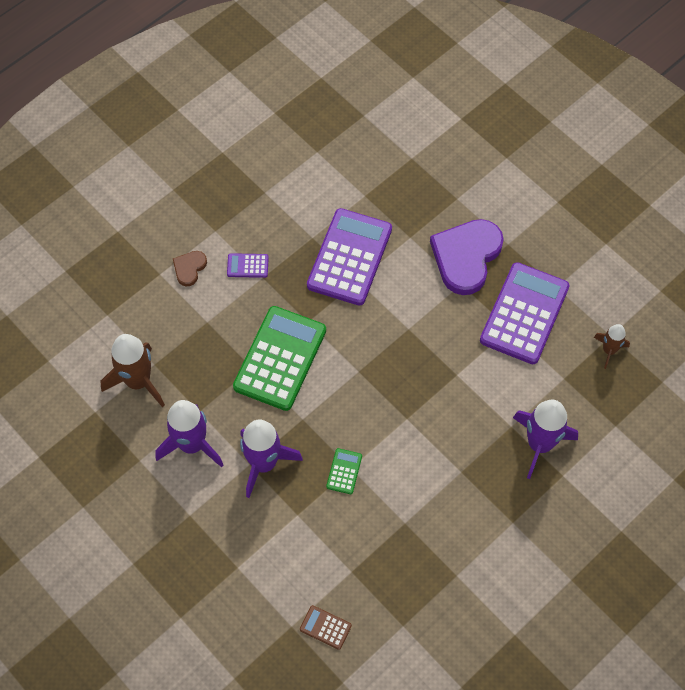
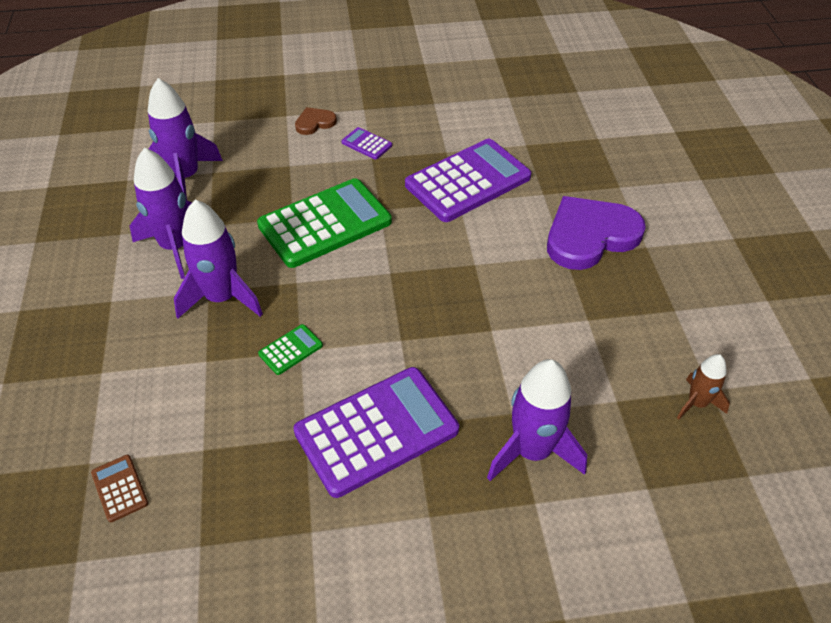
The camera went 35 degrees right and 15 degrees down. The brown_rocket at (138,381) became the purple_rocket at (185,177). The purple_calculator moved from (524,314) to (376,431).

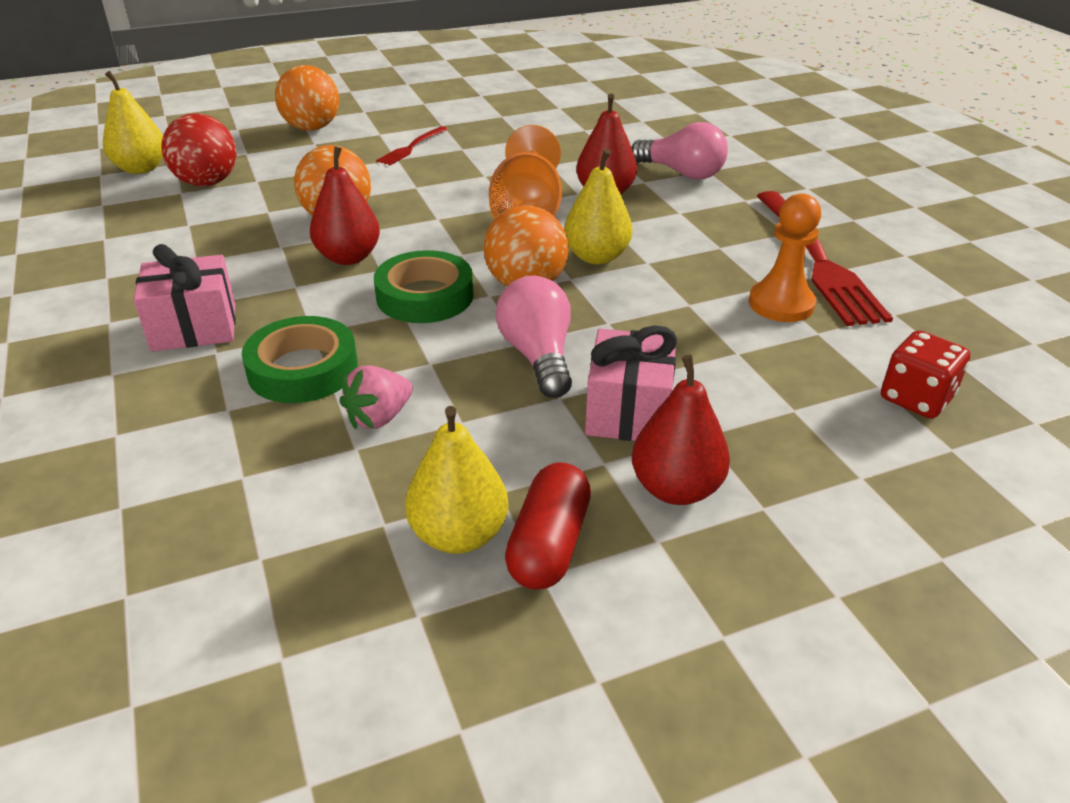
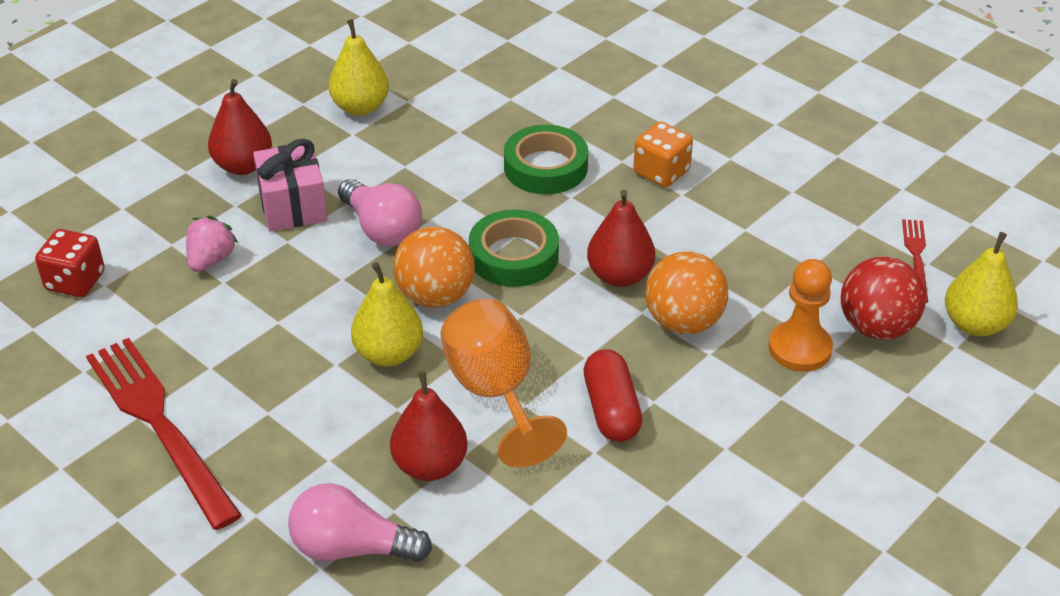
The camera went 155 degrees right and 5 degrees up. The pink_strawberry moved from (379,417) to (211,260). The red_capsule moved from (549,544) to (611,410). The pink_gift at (194,327) was replaced by the orange_dice at (661,172). The orange_pawn moved from (781,304) to (799,348). The red_fork moved from (411,147) to (916,257). The orange_ball at (311,128) disappeared.

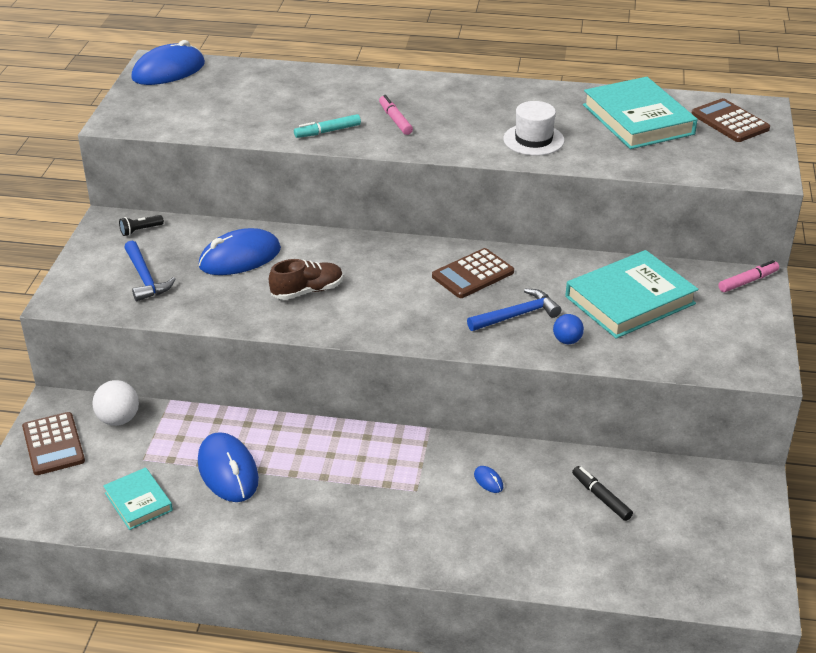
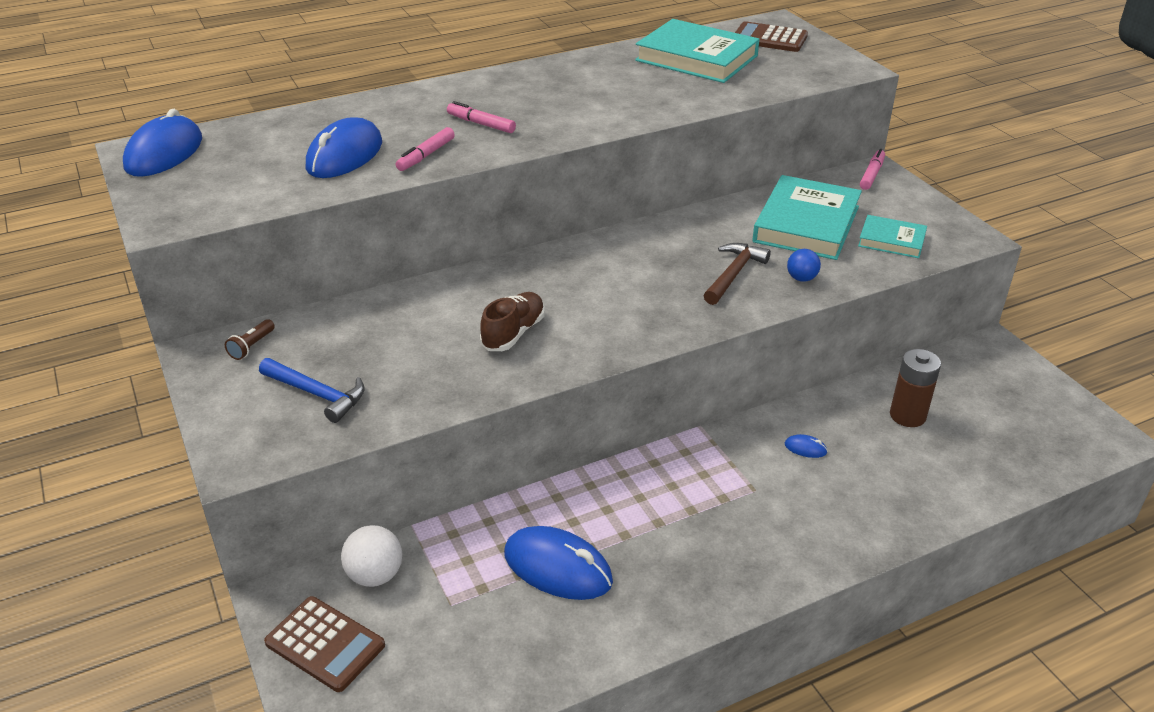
The camera went 35 degrees left and 0 degrees up. The black_flashlight at (140,230) became the brown_flashlight at (251,346). The blue_mouse moved from (240,258) to (345,155). The turquoise_marker at (327,131) became the pink_marker at (426,155). The blue_hammer at (517,315) became the brown_hammer at (733,274). The turquoise_book moved from (138,502) to (891,240). The black_marker at (601,497) was replaced by the brown_battery at (907,415). The brown_calculator at (473,274) disappeared. The white_hat at (533,140) disappeared.

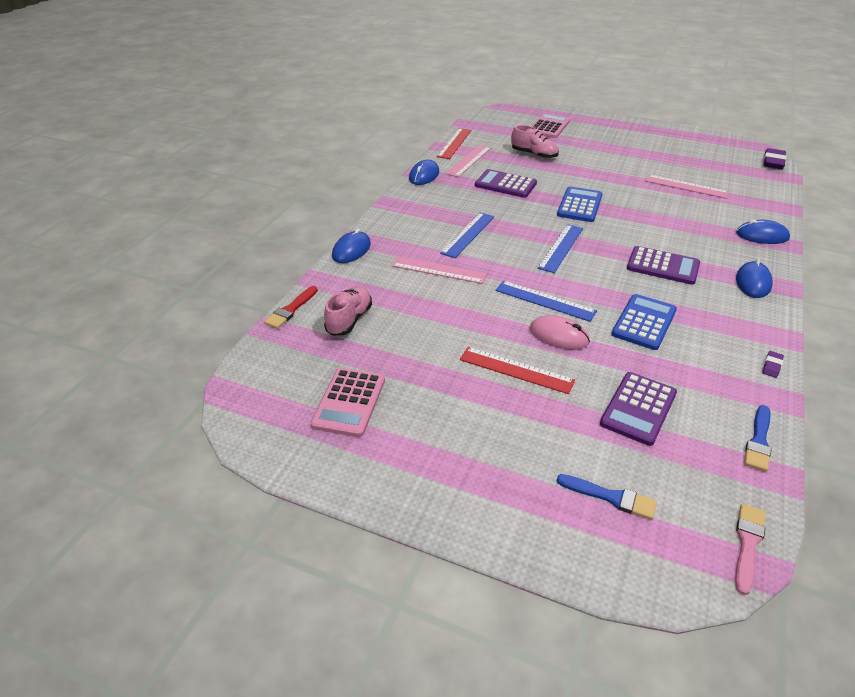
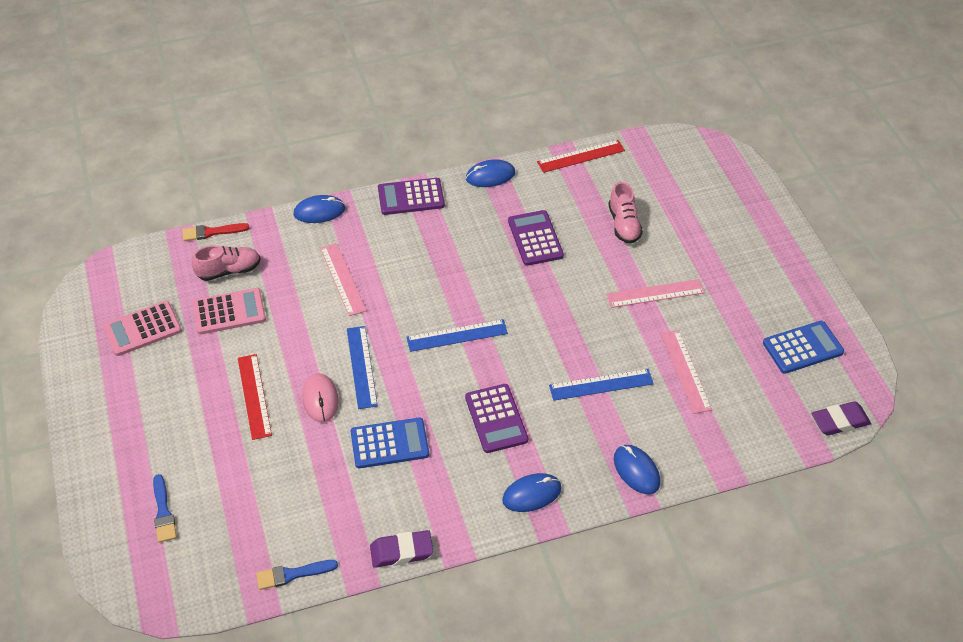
The camera went 50 degrees right and 10 degrees up. The pink_calculator moved from (549,127) to (229,312). The purple_eraser at (771,366) changed to 1.93 times the size. The purple_calculator moved from (638,408) to (411,197). The blue_ruler moved from (468,234) to (601,384). The pink_ruler moved from (469,161) to (655,293). The blue_calculator moved from (579,205) to (802,348). The pink_brush at (747,544) disappeared.

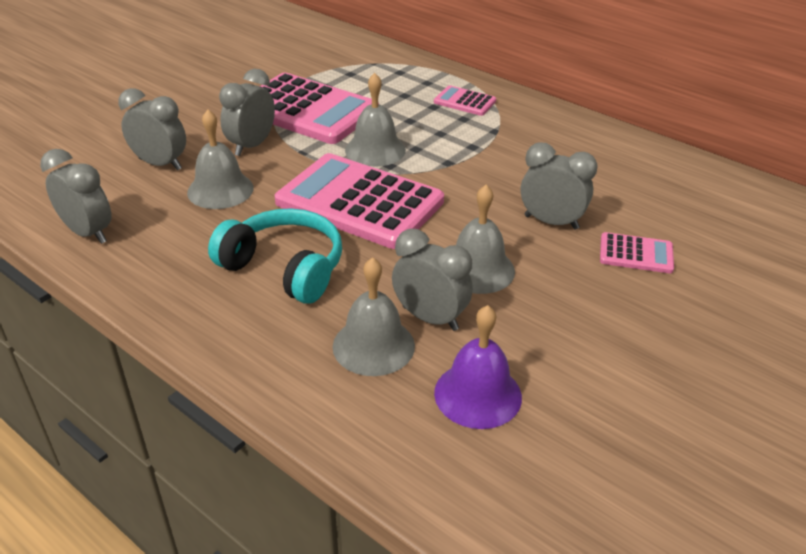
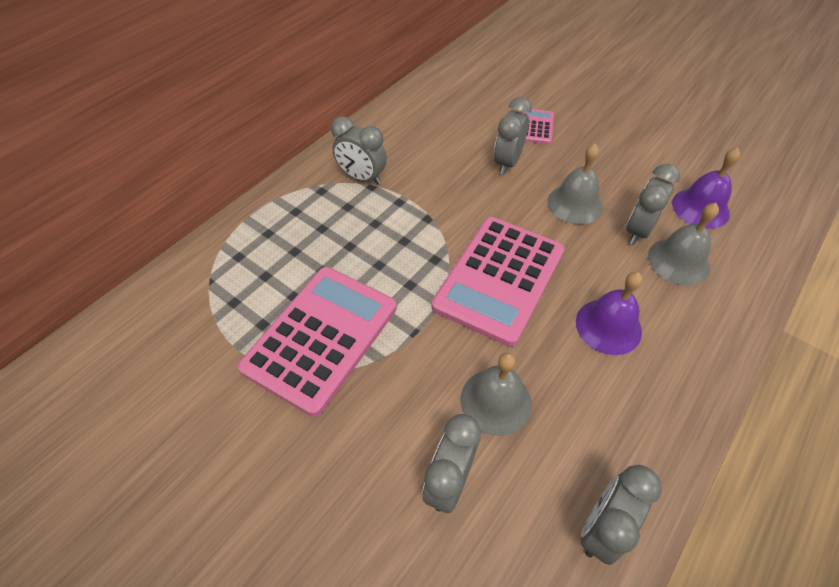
The camera went 90 degrees left and 15 degrees up. The grey_clock moved from (251,146) to (362,178). The turquoise_headphones at (284,268) was replaced by the purple_bell at (608,326). The grey_bell at (375,150) disappeared. The pink_calculator at (464,102) disappeared.

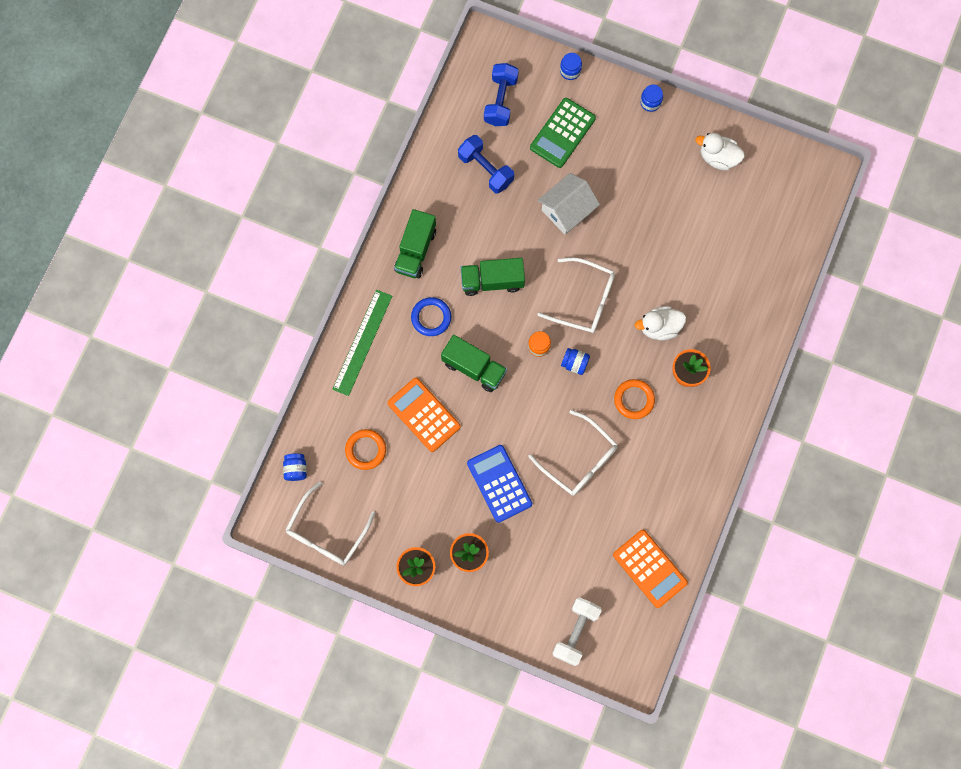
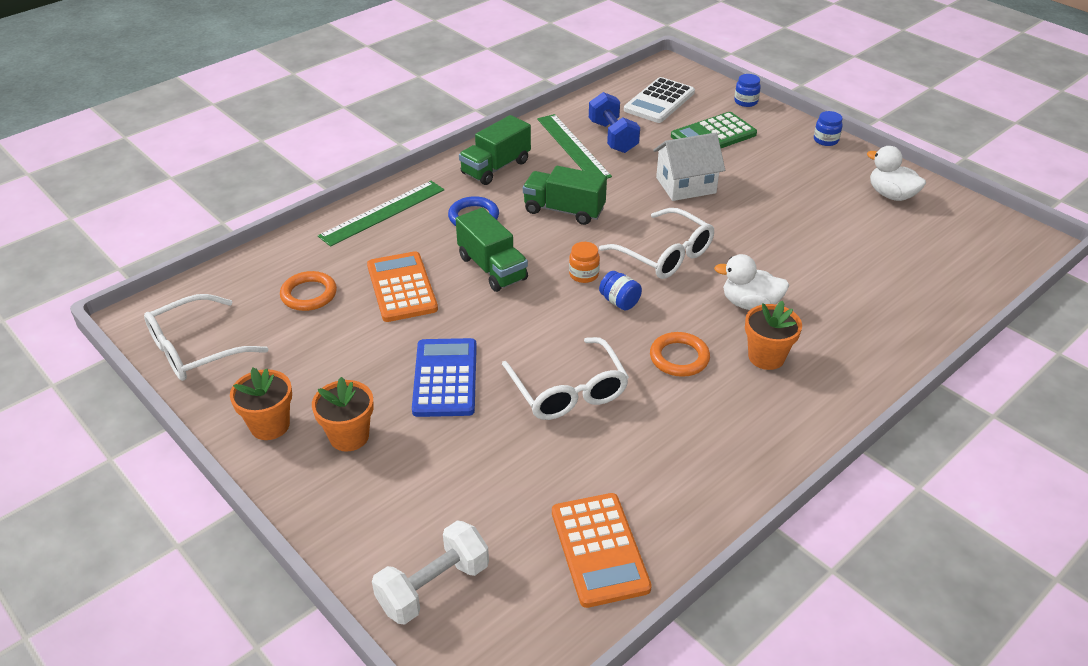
The camera went 25 degrees right and 35 degrees down. The green_ruler at (573,147) appeared. The blue_dumbbell at (500,100) was replaced by the white_calculator at (659,101). The blue_jar at (296,469) disappeared.

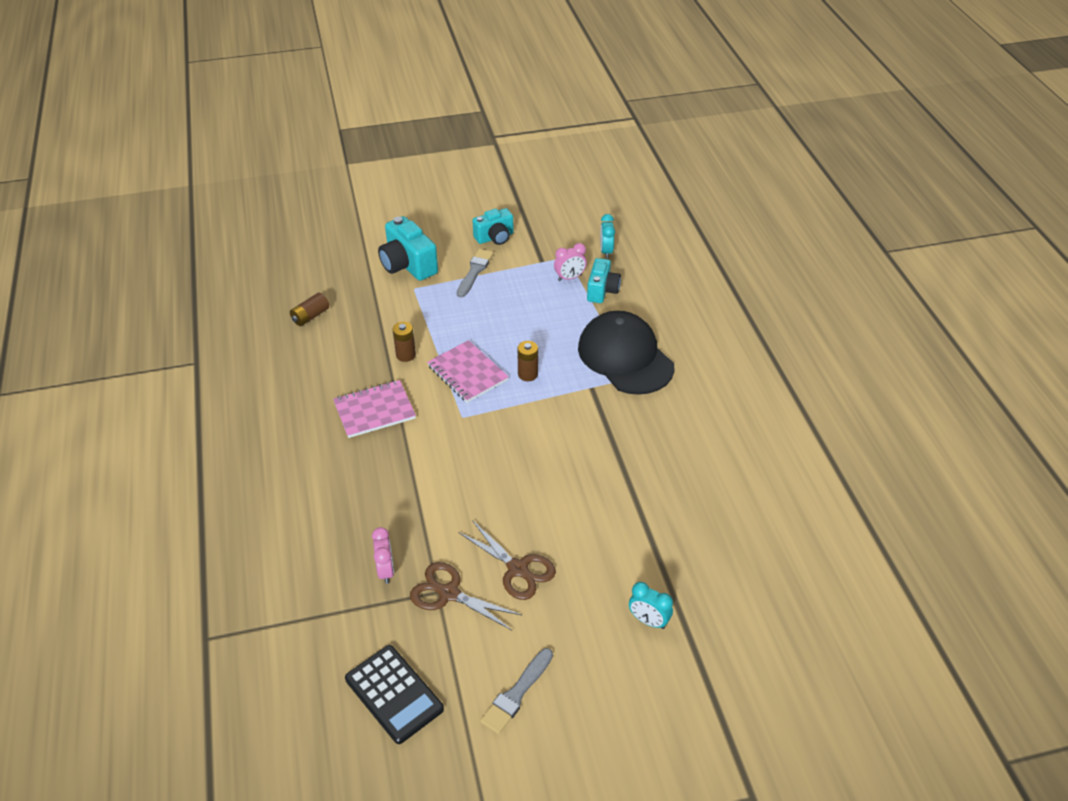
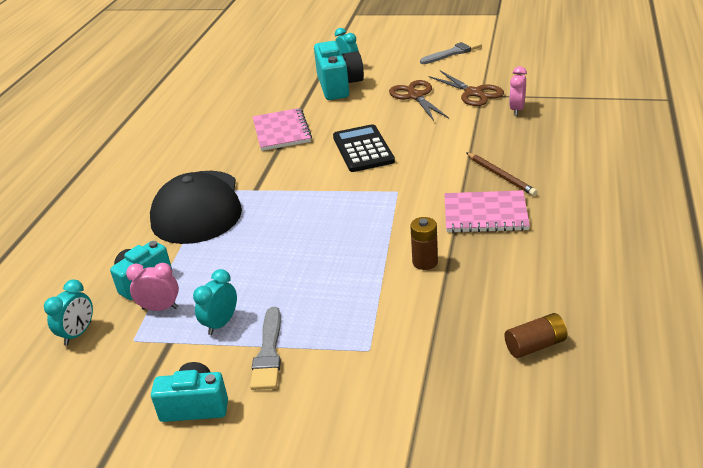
The camera went 150 degrees left and 10 degrees down. The turquoise_clock at (221,323) appeared. The grey_brush at (475,271) turned 45 degrees counterclockwise. The pink_notebook moved from (467,373) to (281,131). The turquoise_camera moved from (408,265) to (338,86). The black_calculator moved from (394,694) to (363,149). The brown_pencil at (501,176) appeared. The brown_battery at (527,374) disappeared.

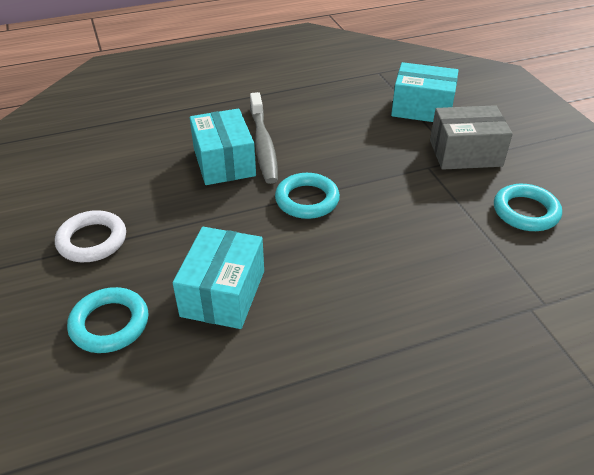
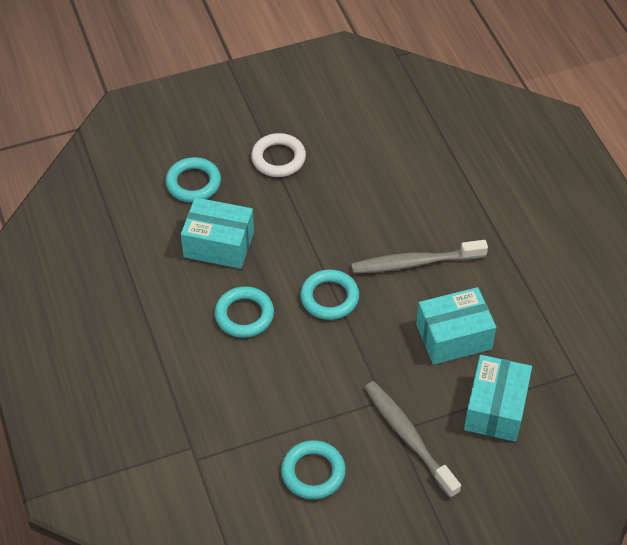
The camera went 90 degrees right and 10 degrees up. The turquoise_ring at (244,315) appeared. The grey_box at (465,153) was replaced by the grey_toothbrush at (408,437). The turquoise_box moved from (224,162) to (453,337).

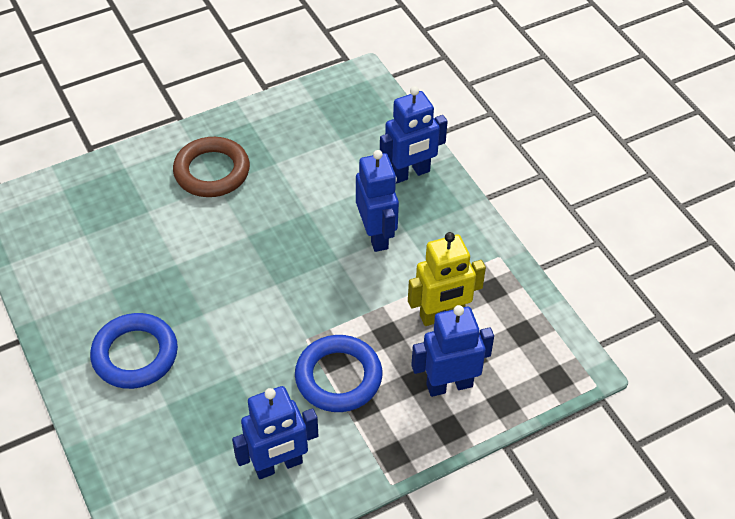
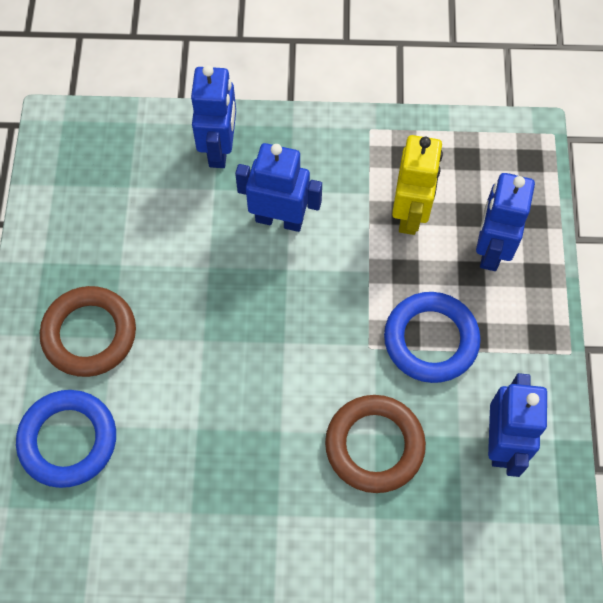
The camera went 60 degrees left and 15 degrees up. The blue_ring moved from (135,355) to (68,440). The brown_ring at (374,445) appeared.

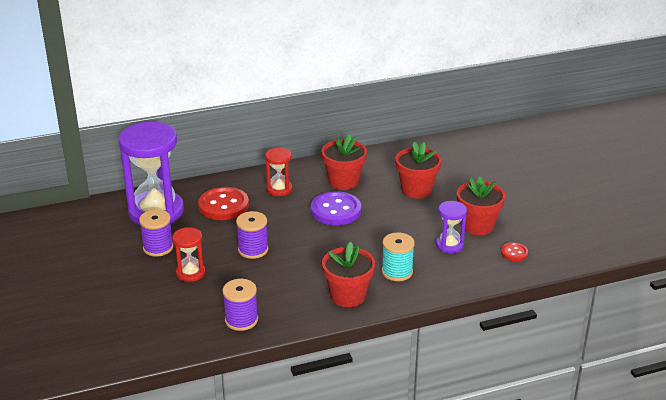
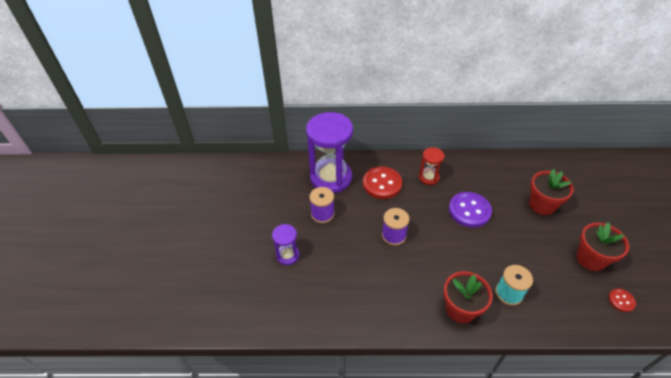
The camera went 20 degrees right and 15 degrees up. The purple_hourglass moved from (449,245) to (287,255). The red_hourglass at (190,273) disappeared. The purple_spool at (241,320) disappeared. The red_flower_pot at (343,181) disappeared.

